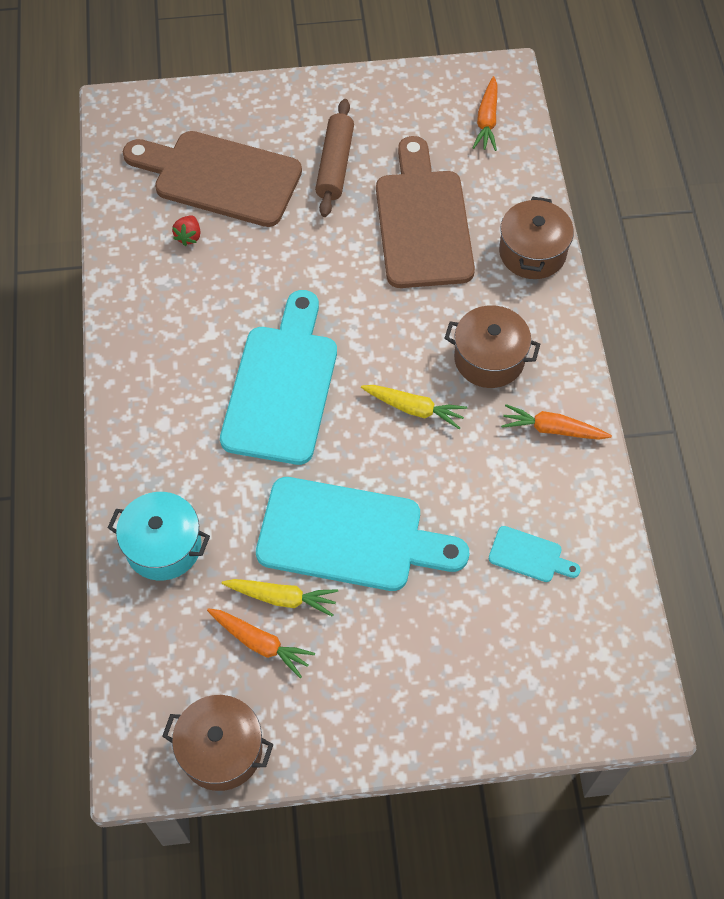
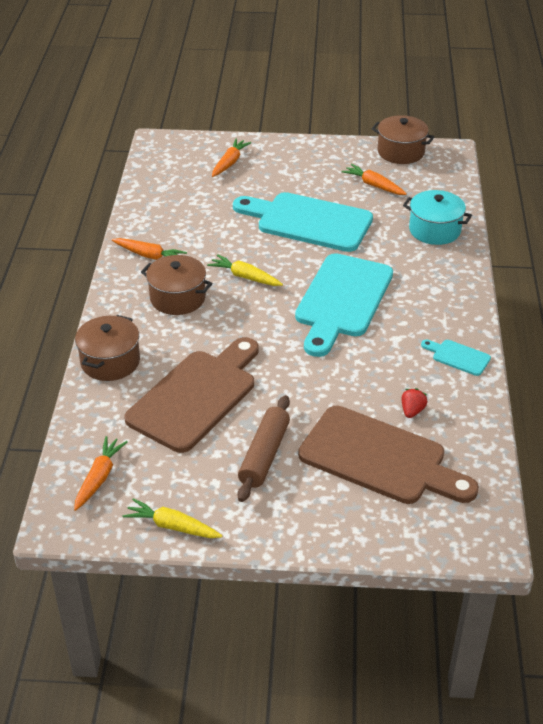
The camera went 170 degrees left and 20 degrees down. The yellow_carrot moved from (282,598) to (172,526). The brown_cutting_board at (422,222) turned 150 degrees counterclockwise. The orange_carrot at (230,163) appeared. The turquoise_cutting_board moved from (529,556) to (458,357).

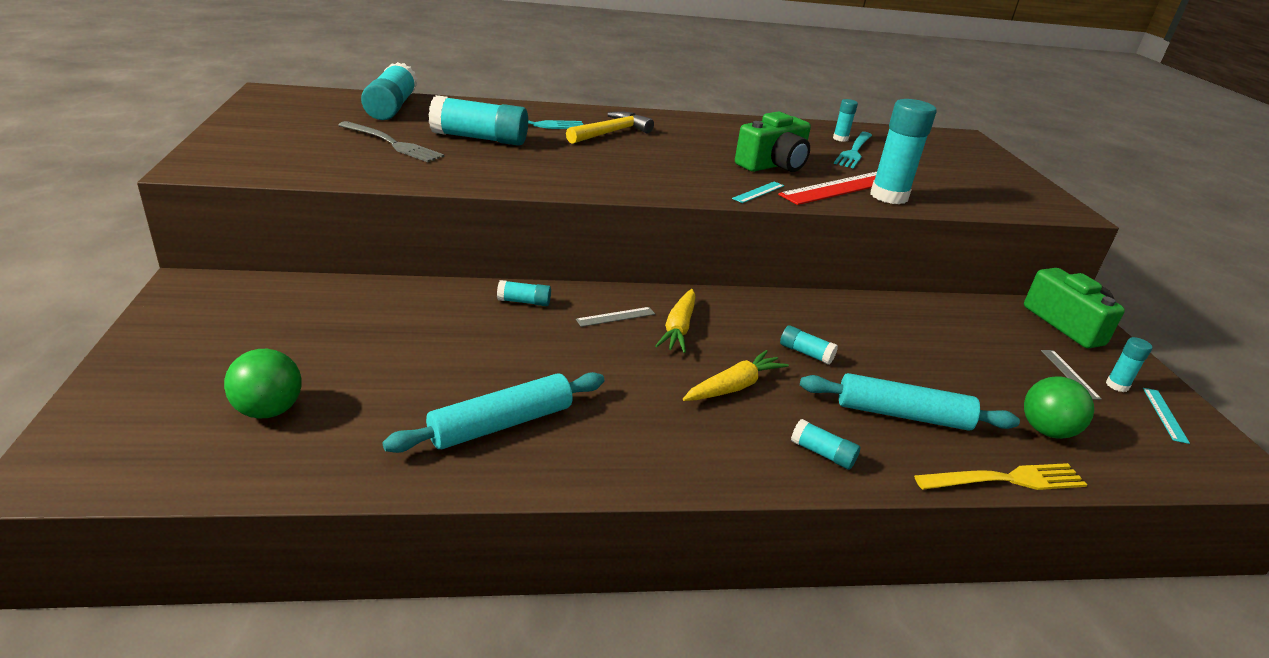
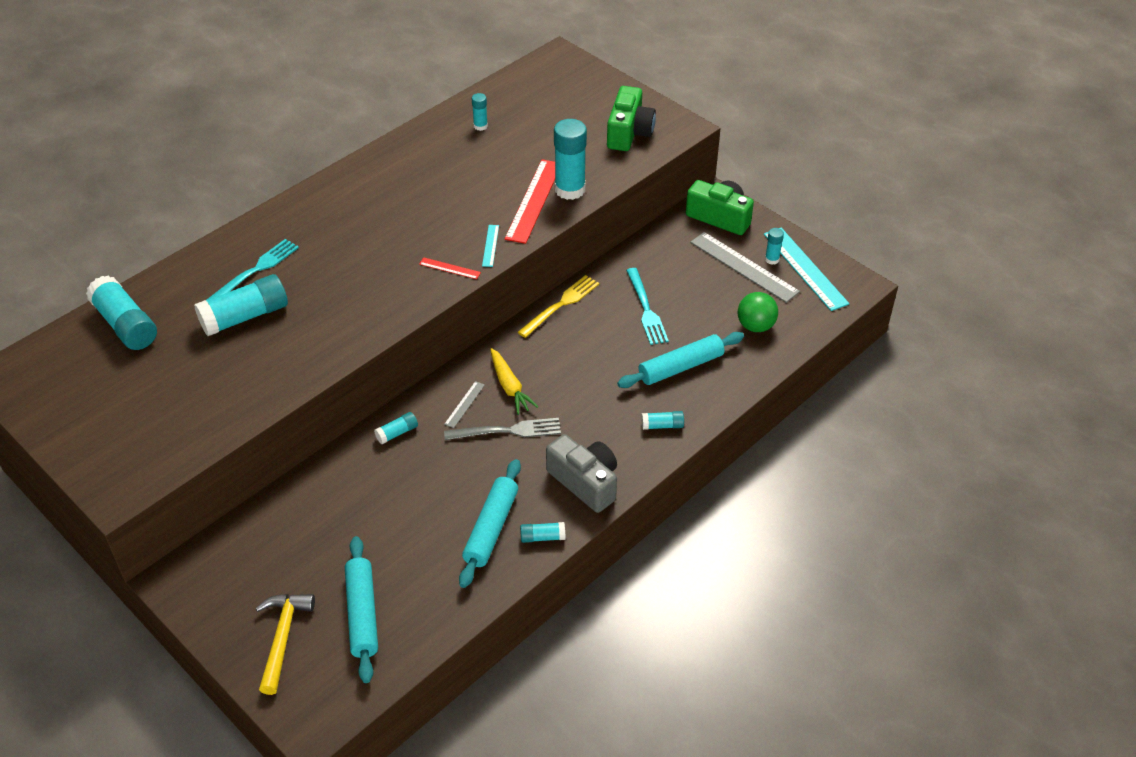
The camera went 35 degrees left and 15 degrees up. The yellow_hammer moved from (611,133) to (282,637). The green_ball at (269,410) was replaced by the turquoise_rolling_pin at (362,614). The red_ruler at (450,268) appeared. The grey_fork moved from (393,144) to (508,430). The yellow_fork moved from (1007,479) to (561,304). The turquoise_glue_stick moved from (805,353) to (542,537). The grey_camera at (585,482) appeared. The green_camera moved from (773,165) to (629,132). The turquoise_fork moved from (854,151) to (646,310). The grey_ruler at (1069,374) changed to 2.13 times the size. The turquoise_ruler at (1165,414) changed to 2.13 times the size. The yellow_carrot at (733,387) disappeared.

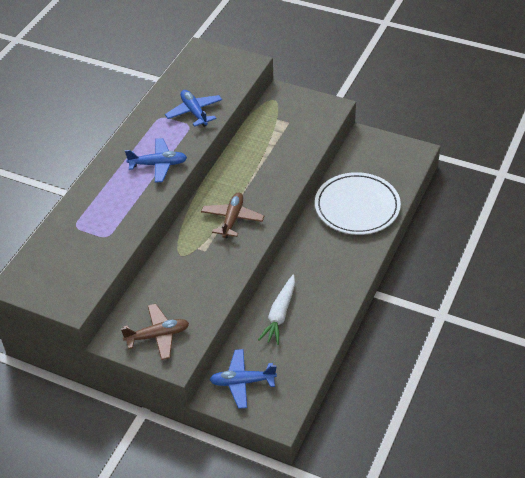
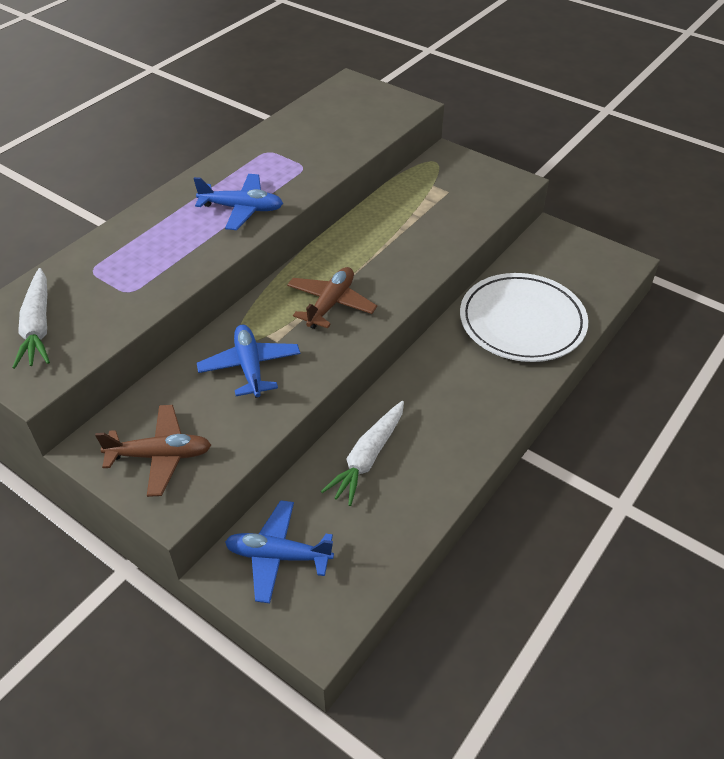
The camera went 10 degrees right and 0 degrees up. The white_carrot at (38,326) appeared. The blue_plane moved from (194,112) to (250,367).

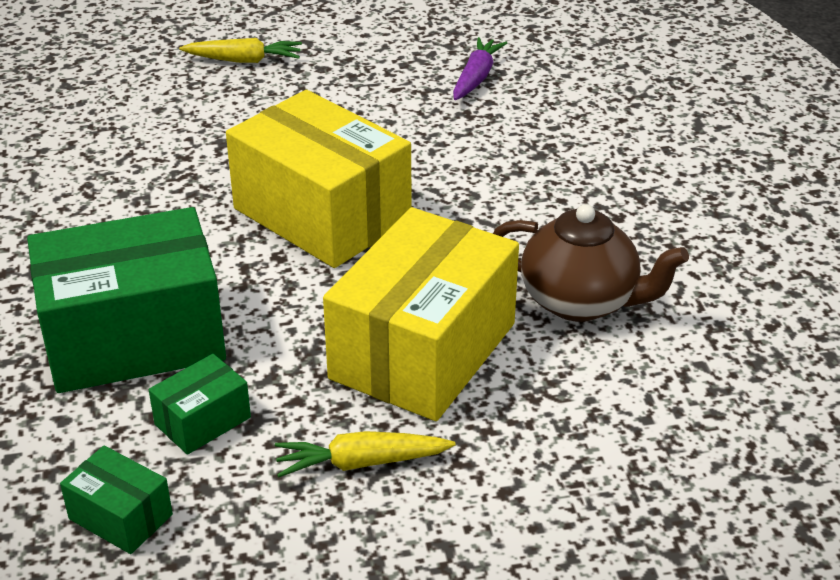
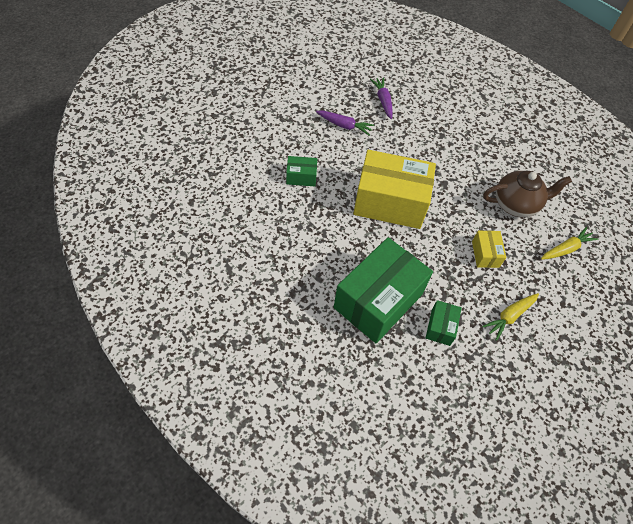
The camera went 35 degrees left and 20 degrees up. The green_box moved from (120,517) to (301,177). The purple_carrot at (344,125) appeared. The yellow_box at (423,351) changed to 0.44 times the size. The yellow_carrot moved from (243,60) to (566,249).

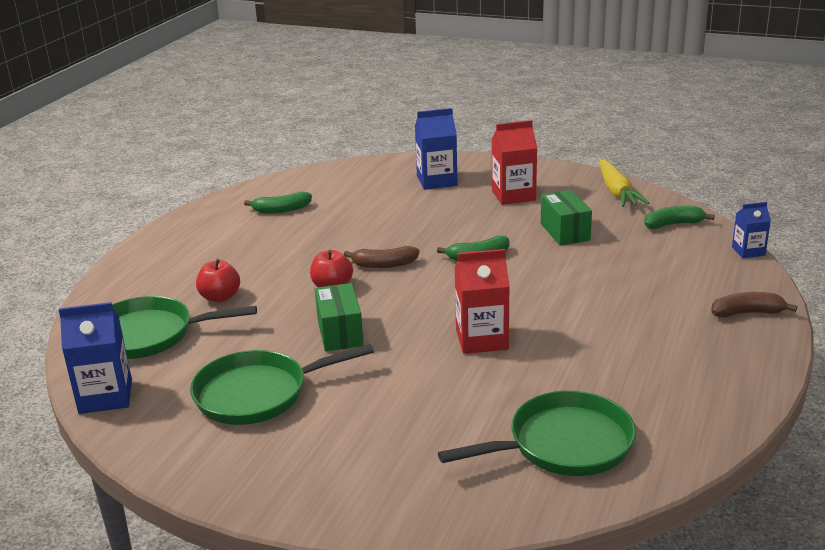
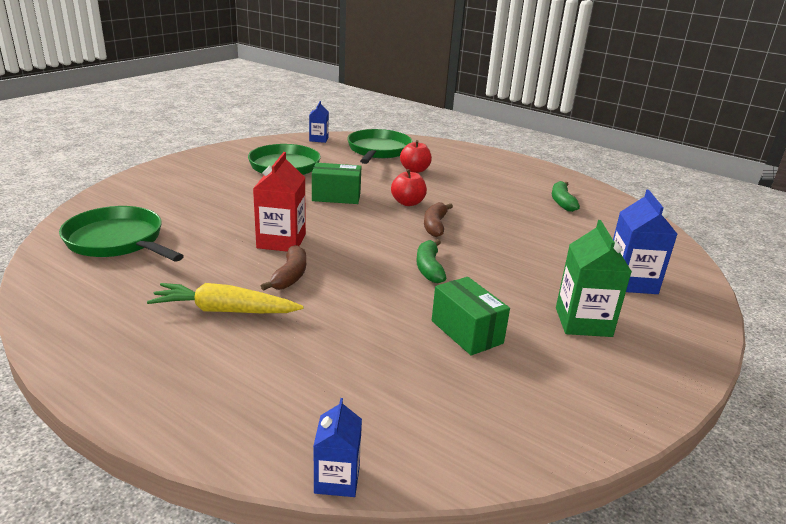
The camera went 100 degrees right and 0 degrees up. The green_pan at (563,444) turned 135 degrees clockwise. The yellow_carrot moved from (617,192) to (225,311). The brown_banana moved from (747,313) to (290,276). The blue_carton at (105,396) changed to 0.61 times the size. The green_box at (565,232) turned 60 degrees clockwise. The red_carton at (513,195) became the green_carton at (583,322). The green_banana at (673,224) disappeared.

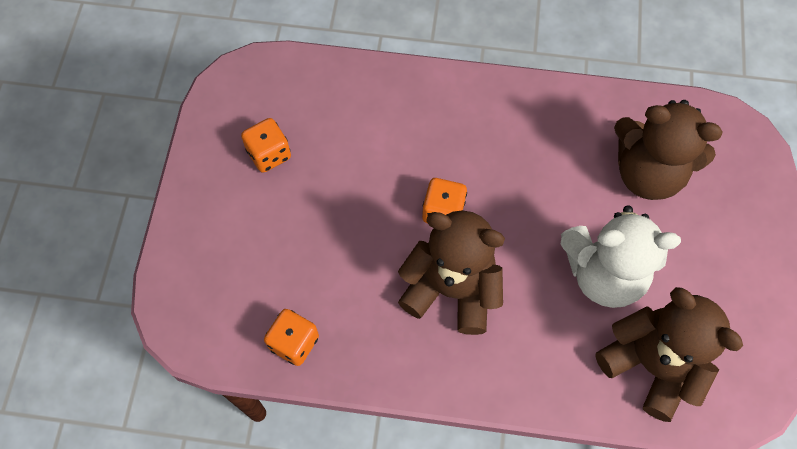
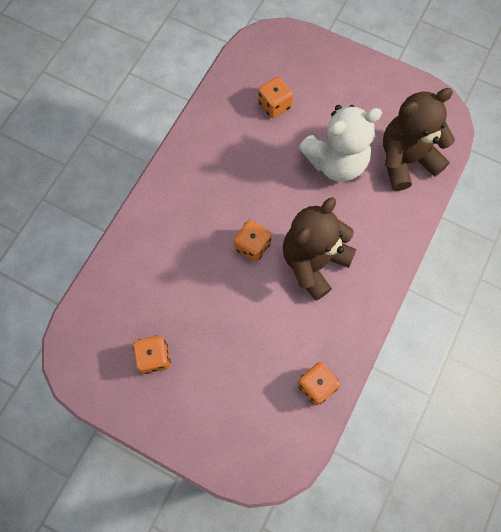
The camera went 70 degrees left and 5 degrees up. The brown_teddy_bear at (647,173) was replaced by the orange_dice at (274,105). The white_teddy_bear at (603,273) turned 45 degrees clockwise.

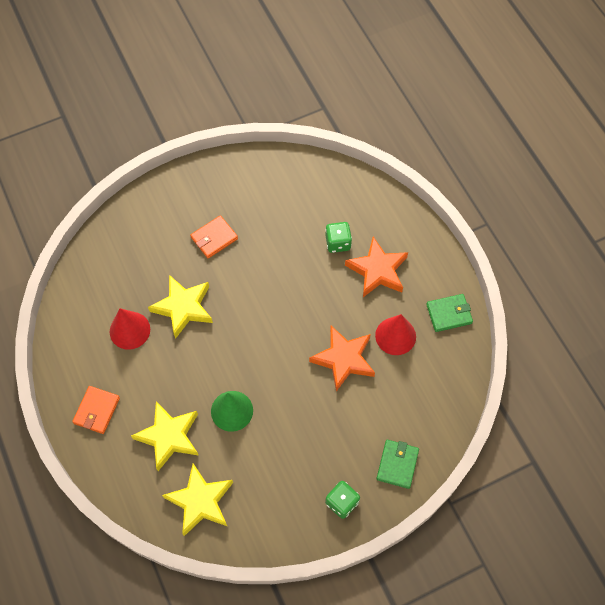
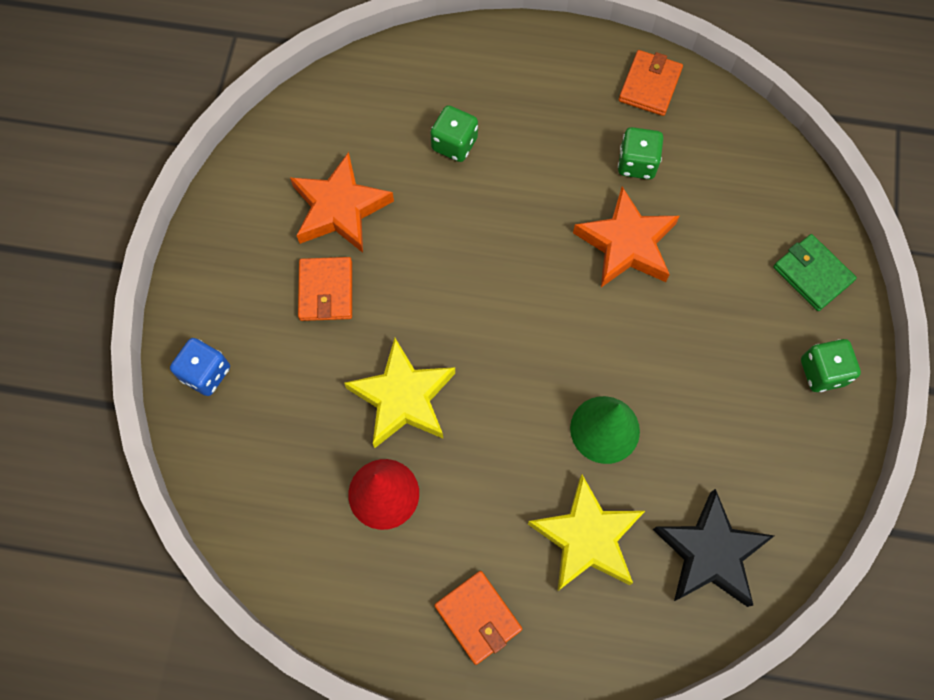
The camera went 55 degrees left and 5 degrees up. The blue_dice at (206,373) appeared. The orange_star moved from (377,270) to (340,209). The red_cone at (395,336) was replaced by the green_dice at (637,163). The green_wallet at (449,314) became the orange_wallet at (649,85). The yellow_star at (200,501) became the black_star at (710,553).

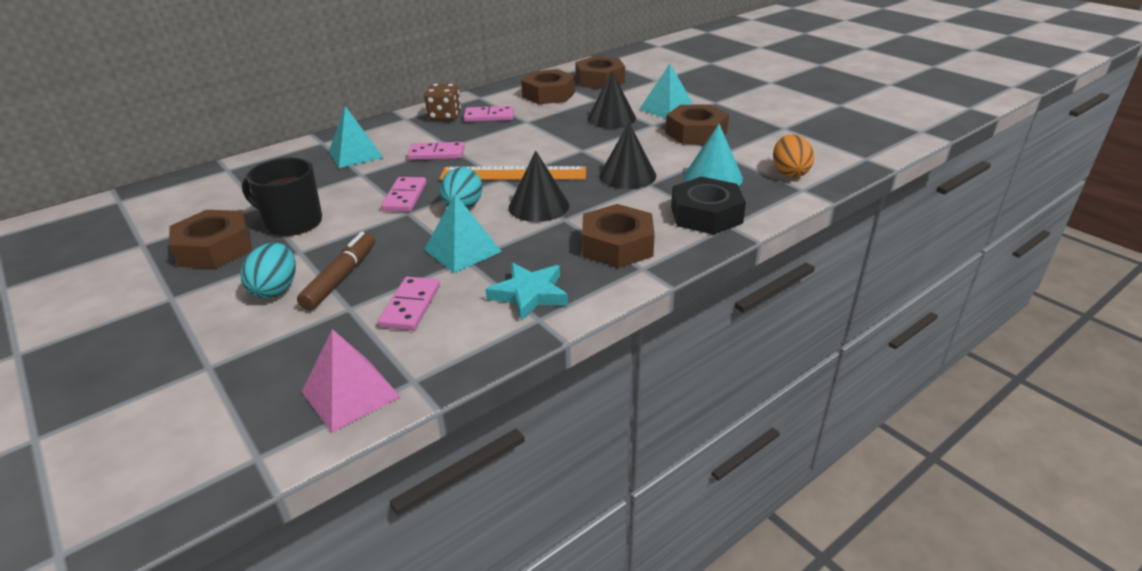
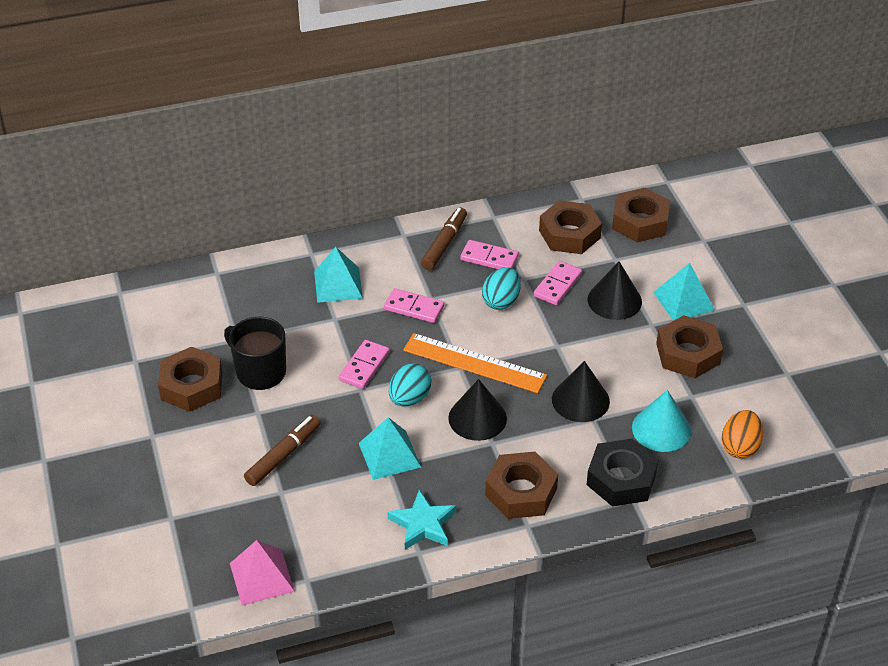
The camera went 20 degrees right and 10 degrees up. The brown_dice at (445,116) was replaced by the brown_marker at (444,244). The turquoise_egg moved from (276,289) to (501,301). The pink_domino moved from (411,306) to (557,285).

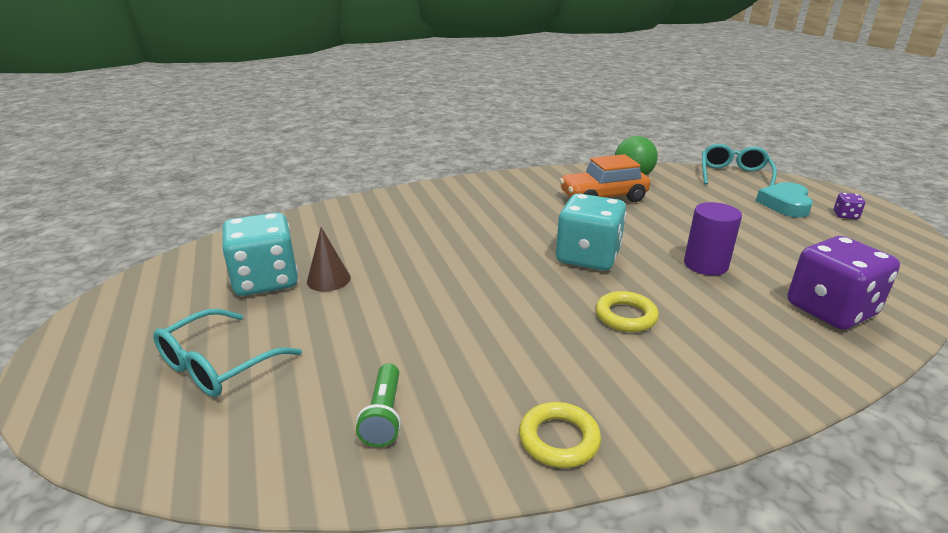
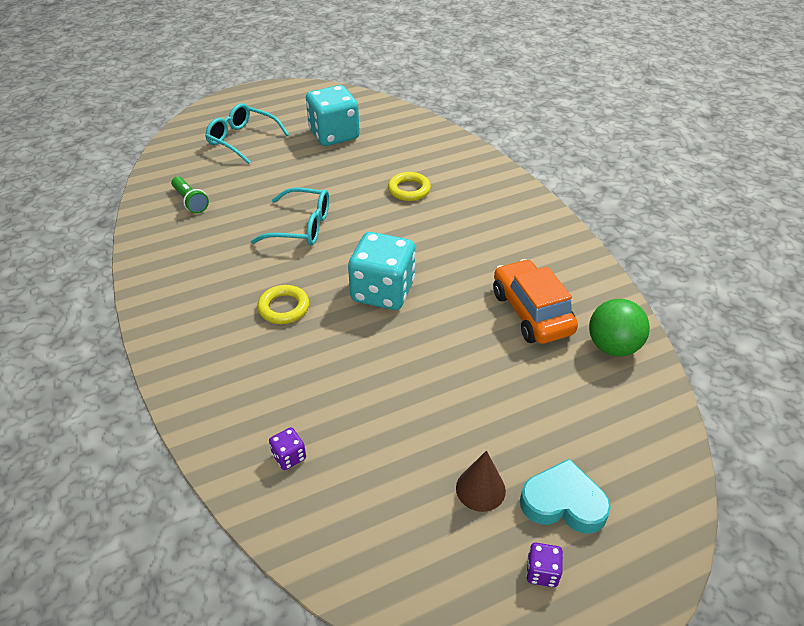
The camera went 85 degrees right and 15 degrees up. The green_flashlight at (384,415) turned 120 degrees counterclockwise. The turquoise_glasses moved from (733,175) to (301,226). The purple_dice at (830,310) changed to 0.41 times the size. The yellow_ring moved from (559,439) to (409,190). The brown_cone moved from (328,279) to (480,489). The purple_cylinder at (705,265) disappeared.

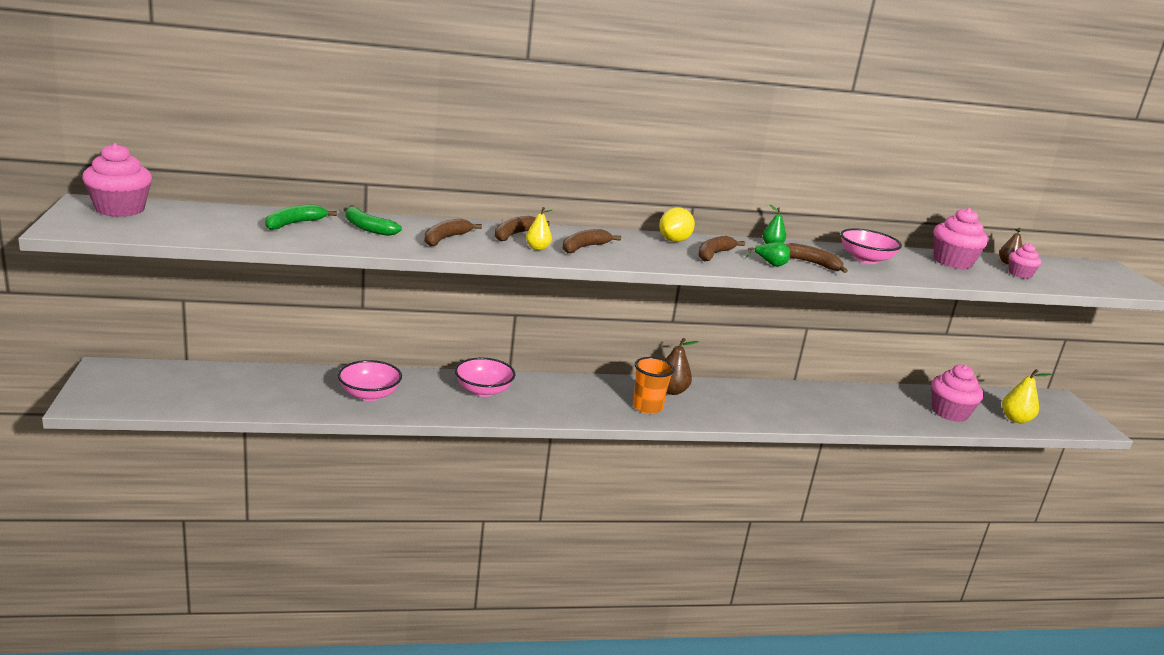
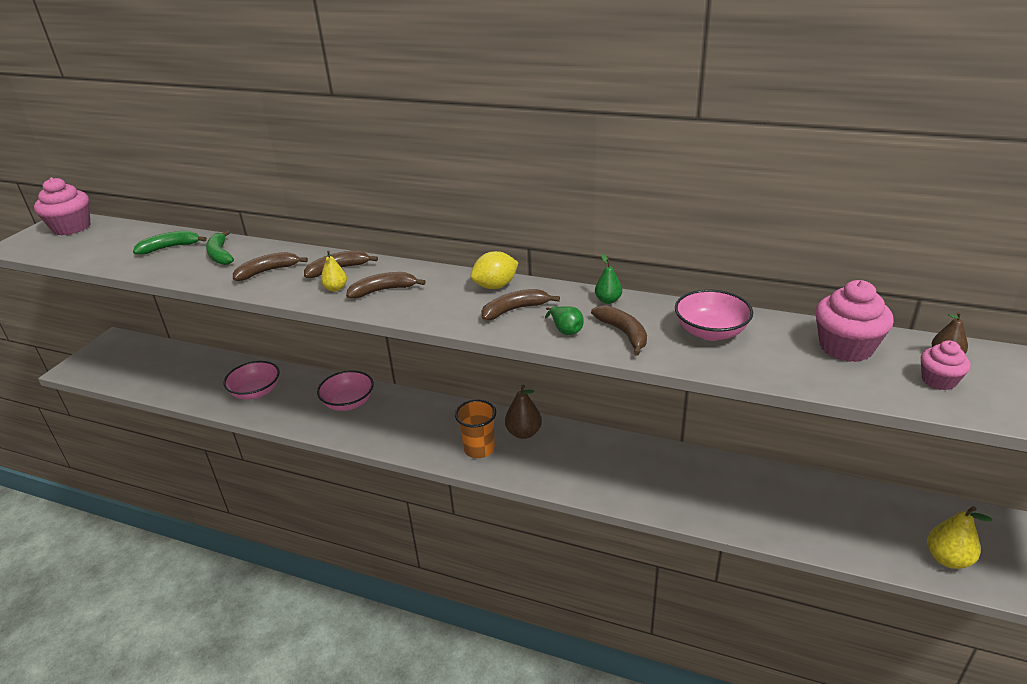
The camera went 35 degrees right and 10 degrees up. The pink_cupcake at (949,412) disappeared.

